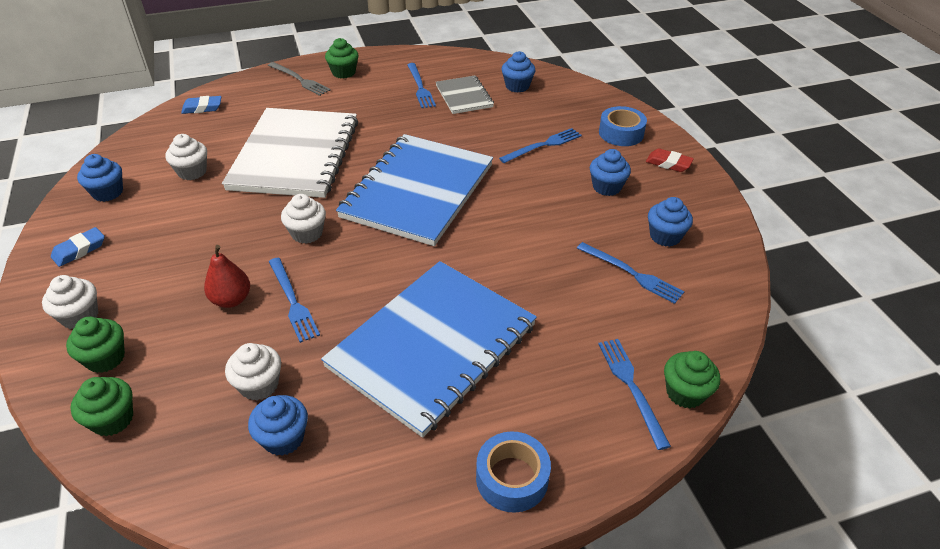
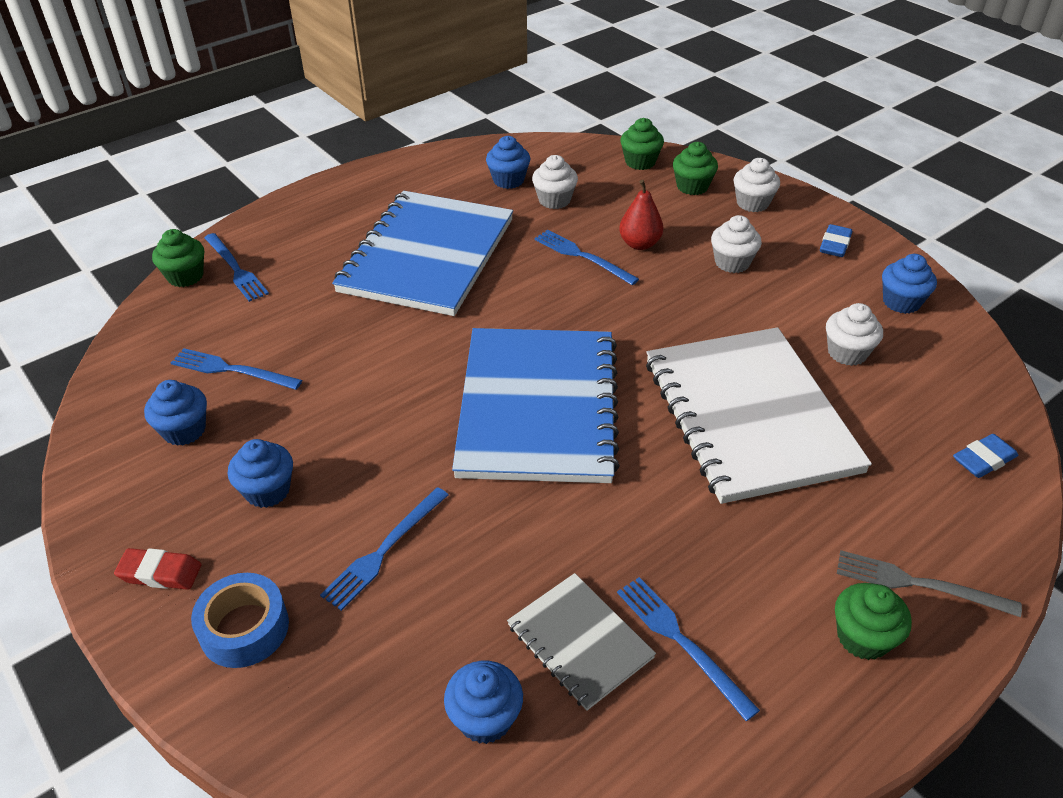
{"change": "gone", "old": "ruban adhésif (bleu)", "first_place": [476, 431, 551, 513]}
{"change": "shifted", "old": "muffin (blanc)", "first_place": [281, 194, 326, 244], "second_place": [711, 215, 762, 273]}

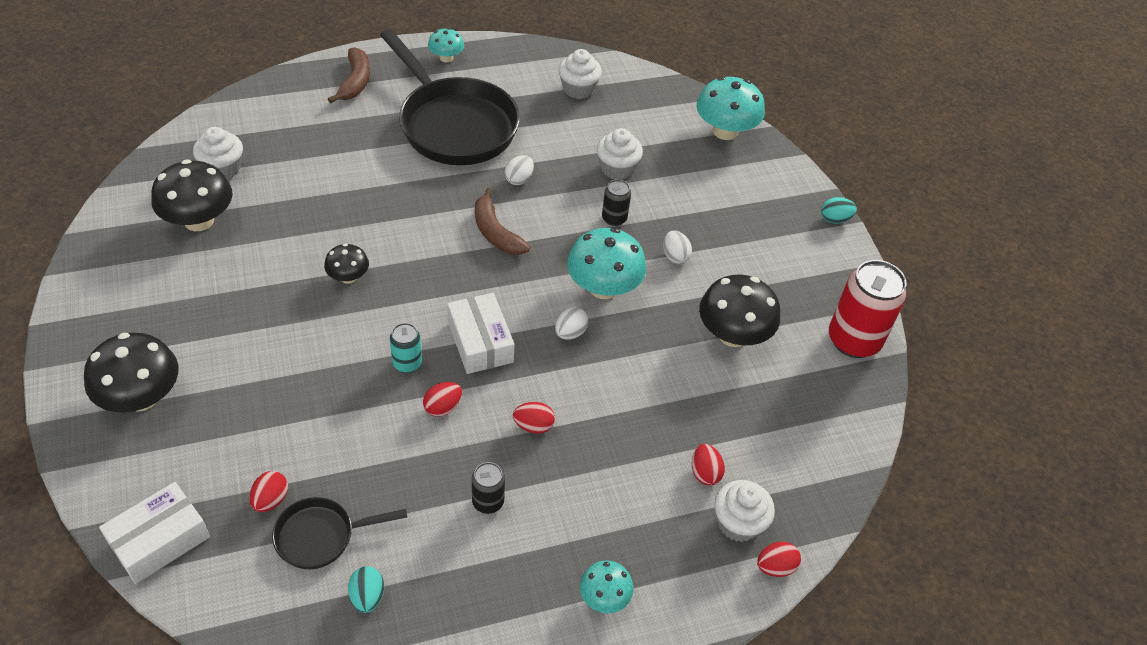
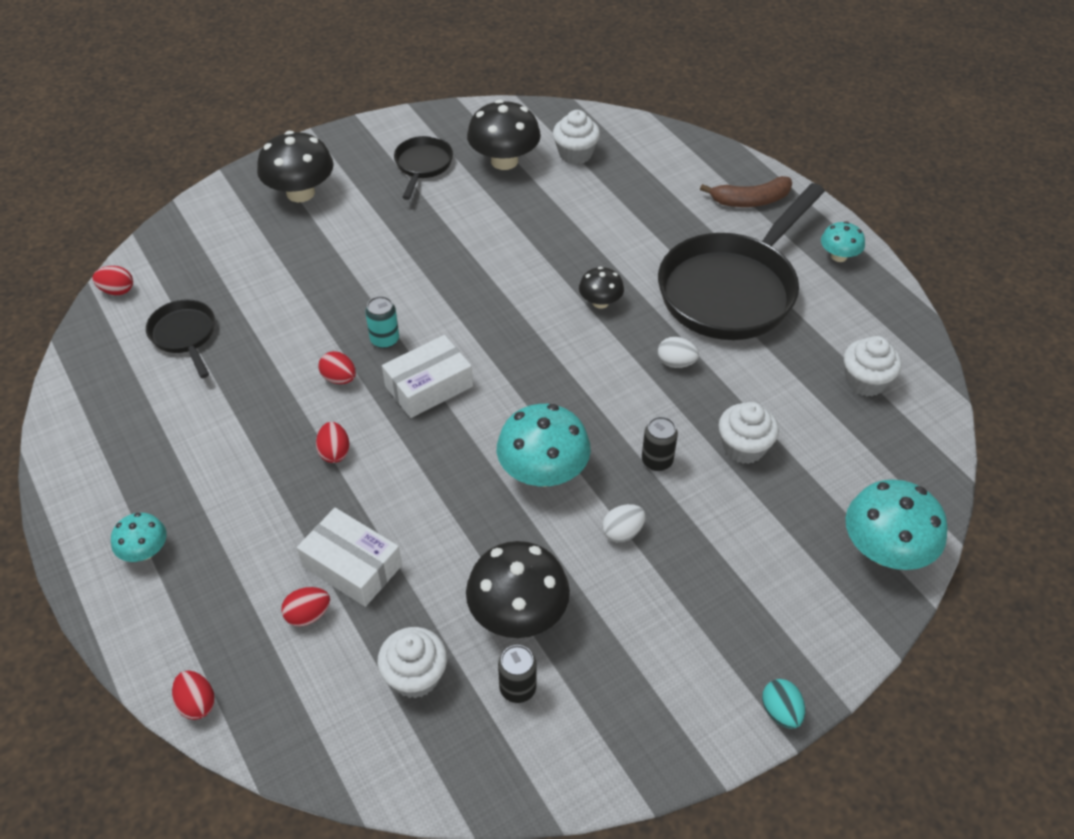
{"change": "gone", "old": "œuf (turquoise)", "first_place": [348, 566, 384, 613]}
{"change": "gone", "old": "banane (marron)", "first_place": [475, 188, 530, 255]}
{"change": "gone", "old": "œuf (blanc)", "first_place": [555, 307, 589, 340]}
{"change": "gone", "old": "canette (rouge)", "first_place": [829, 260, 906, 358]}
{"change": "new", "new": "poêle (noir)", "second_place": [394, 136, 453, 200]}
{"change": "shifted", "old": "boîte (blanc)", "first_place": [99, 482, 210, 584], "second_place": [297, 508, 402, 607]}
{"change": "shifted", "old": "œuf (rouge)", "first_place": [250, 471, 288, 512], "second_place": [92, 266, 133, 295]}
{"change": "shifted", "old": "champignon (noir)", "first_place": [324, 243, 369, 284], "second_place": [579, 267, 624, 309]}
{"change": "shifted", "old": "canette (noir)", "first_place": [472, 462, 505, 514], "second_place": [498, 645, 537, 703]}
{"change": "shifted", "old": "muffin (blanc)", "first_place": [714, 480, 775, 542], "second_place": [377, 627, 447, 698]}

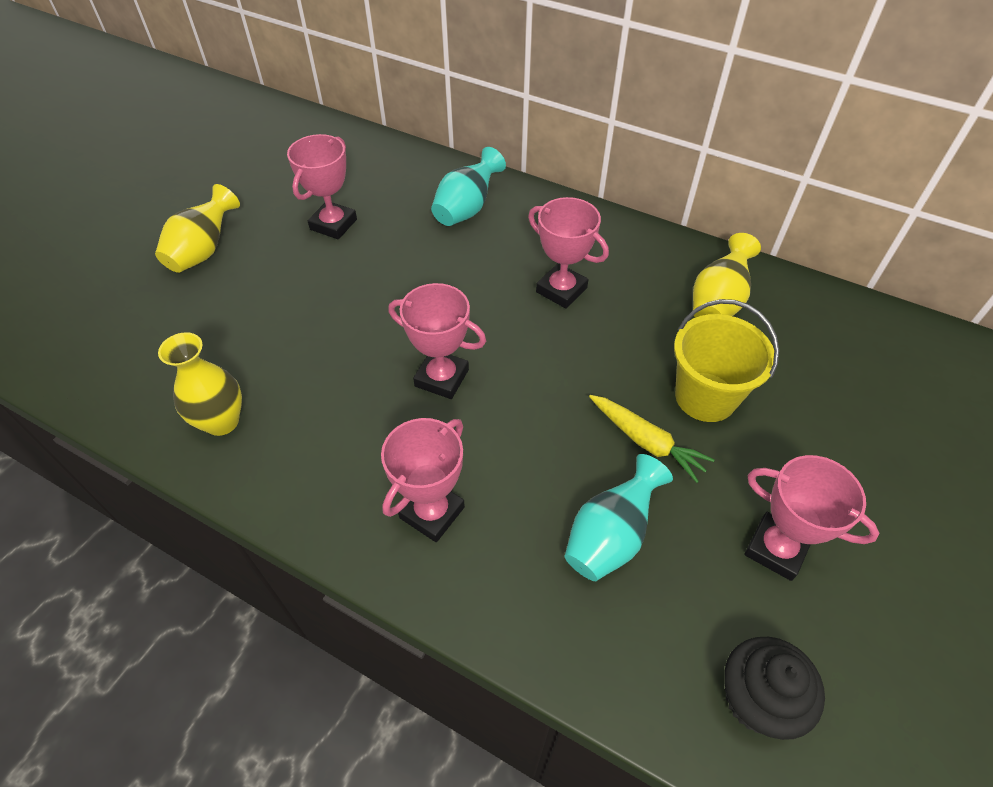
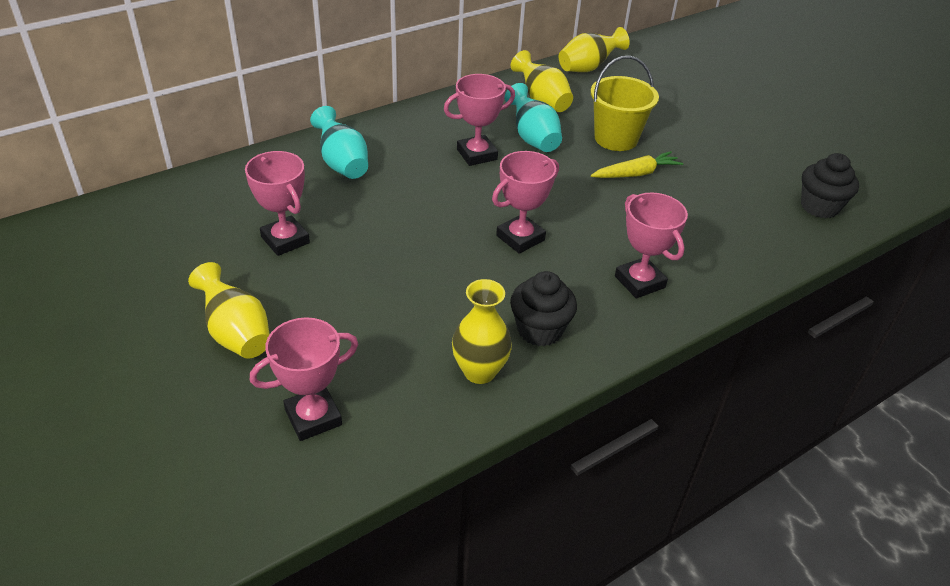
{"change": "new", "new": "muffin (noir)", "second_place": [510, 271, 577, 346]}
{"change": "new", "new": "vase (jaune)", "second_place": [559, 27, 630, 72]}
{"change": "shifted", "old": "vase (turquoise)", "first_place": [565, 454, 673, 581], "second_place": [505, 83, 562, 152]}
{"change": "shifted", "old": "trophée (rose)", "first_place": [745, 455, 879, 581], "second_place": [250, 317, 358, 441]}

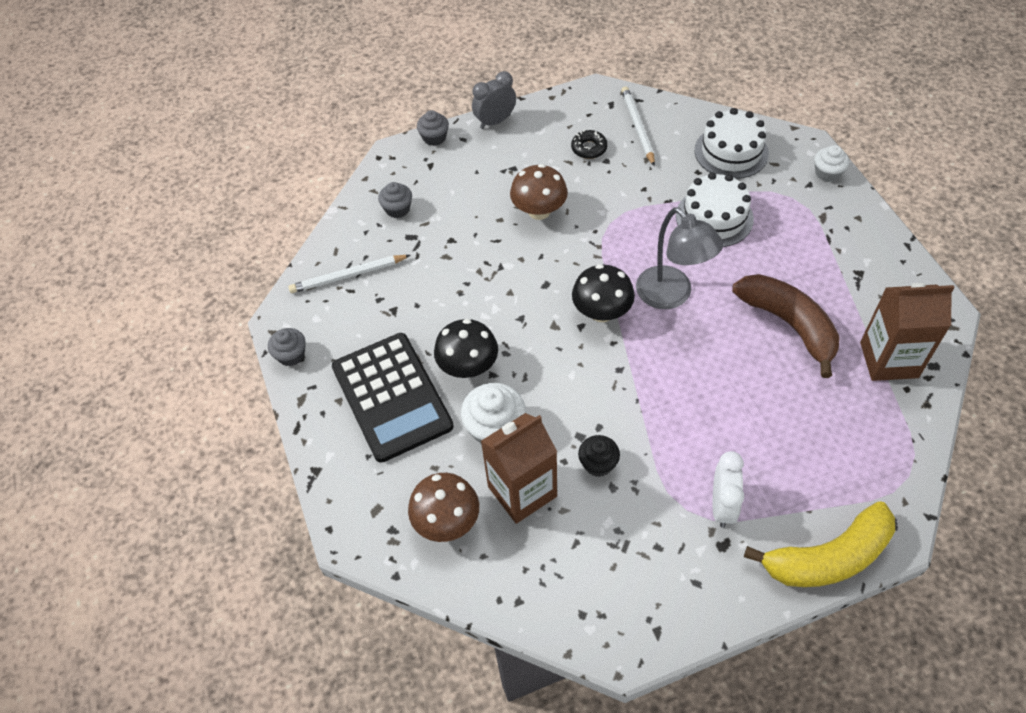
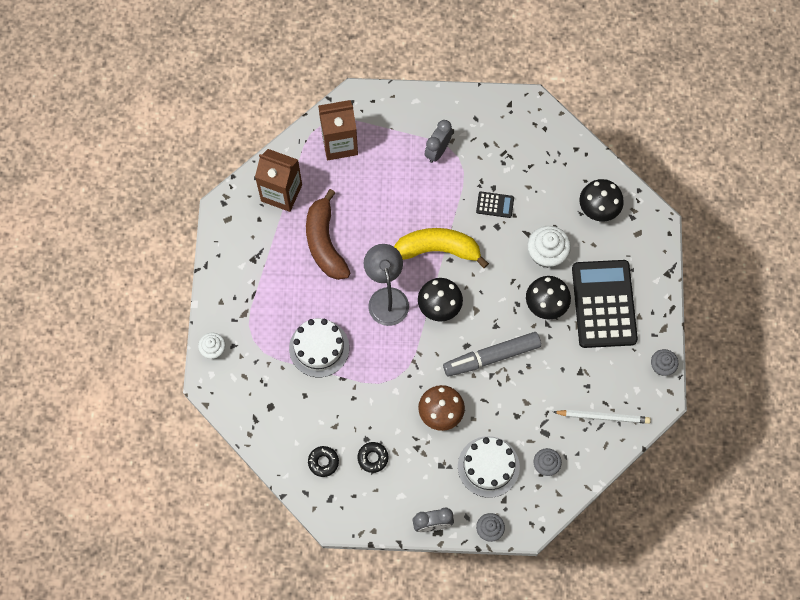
{"change": "new", "new": "feutre (gris)", "second_place": [443, 332, 541, 377]}
{"change": "shifted", "old": "brique de lait (marron)", "first_place": [481, 413, 557, 524], "second_place": [318, 100, 358, 160]}
{"change": "shifted", "old": "gâteau (blanc)", "first_place": [695, 108, 769, 179], "second_place": [458, 436, 520, 498]}
{"change": "shifted", "old": "banane (jaune)", "first_place": [744, 501, 895, 587], "second_place": [394, 228, 489, 268]}
{"change": "swapped", "old": "muffin (noir)", "new": "calculatrice (noir)", "first_place": [578, 435, 620, 477], "second_place": [476, 192, 514, 218]}
{"change": "swapped", "old": "crayon (blanc)", "new": "beignet (noir)", "first_place": [621, 86, 655, 166], "second_place": [308, 446, 339, 477]}
{"change": "repainted", "old": "champignon (marron)", "new": "champignon (noir)", "first_place": [408, 473, 479, 542], "second_place": [579, 179, 624, 222]}
{"change": "repainted", "old": "réveil (blanc)", "new": "réveil (gris)", "first_place": [713, 451, 744, 528], "second_place": [424, 120, 453, 163]}

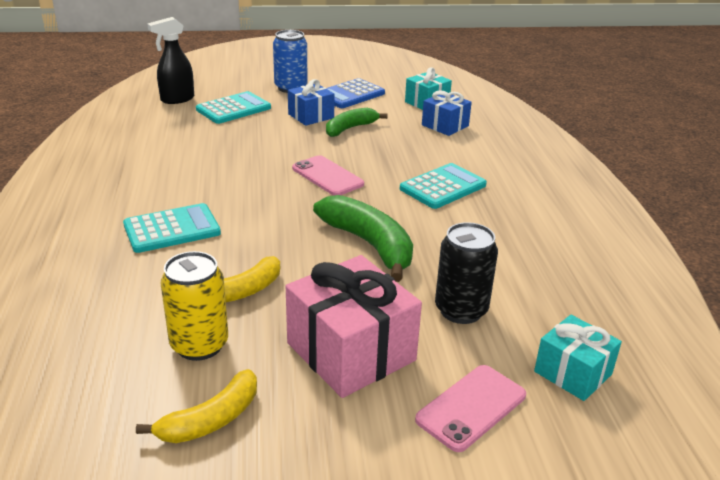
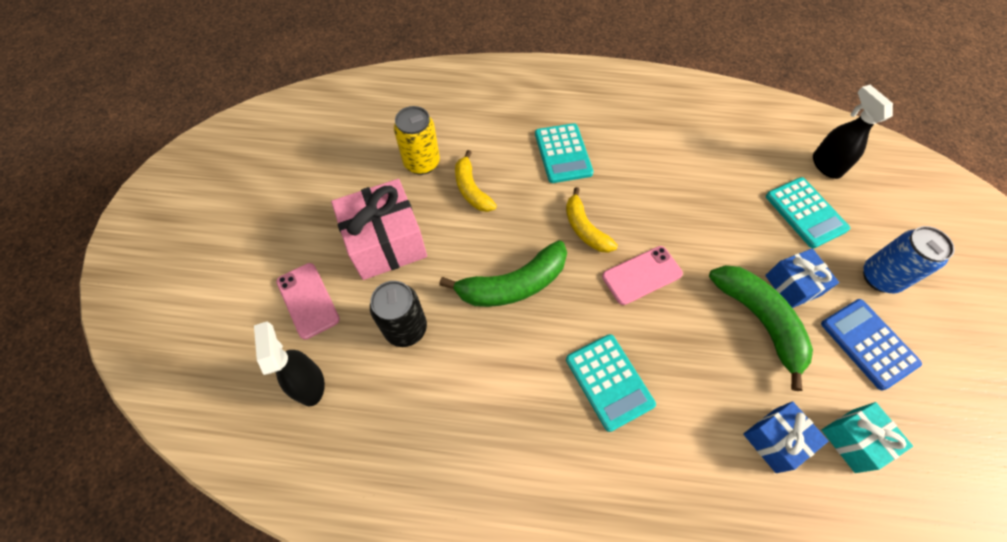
{"change": "shifted", "old": "banane (jaune)", "first_place": [136, 369, 257, 443], "second_place": [566, 187, 618, 253]}
{"change": "swapped", "old": "cadeau (turquoise)", "new": "vaporisateur (noir)", "first_place": [534, 315, 622, 401], "second_place": [254, 322, 325, 406]}
{"change": "scaled", "old": "banane (vert)", "first_place": [326, 108, 388, 137], "second_place": [709, 265, 813, 391], "factor": 1.55}

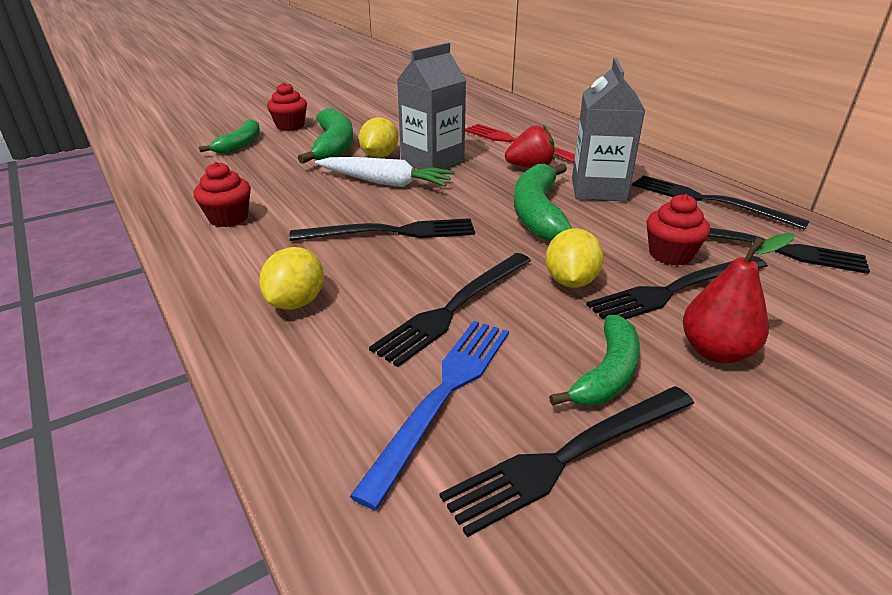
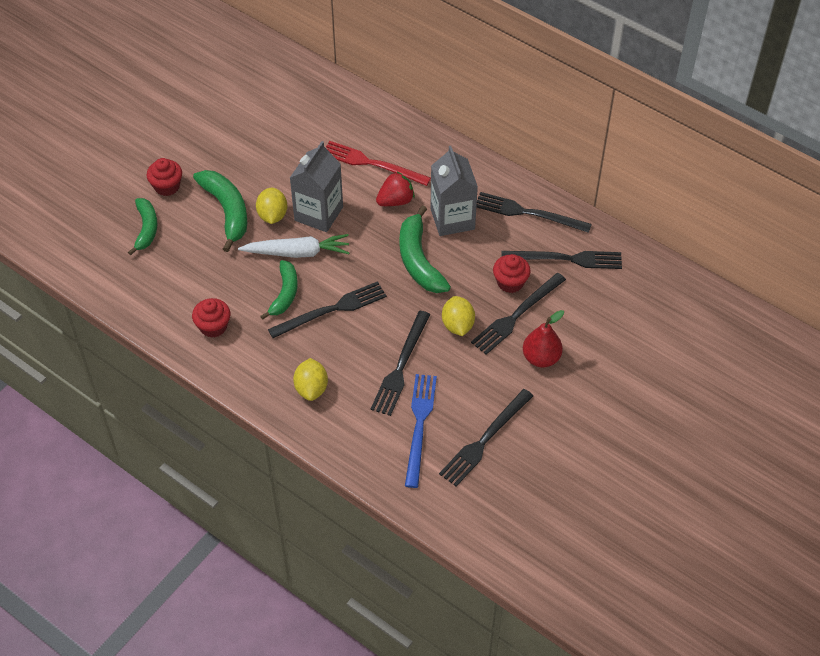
{"change": "shifted", "old": "banane (vert)", "first_place": [549, 315, 640, 406], "second_place": [260, 260, 298, 320]}

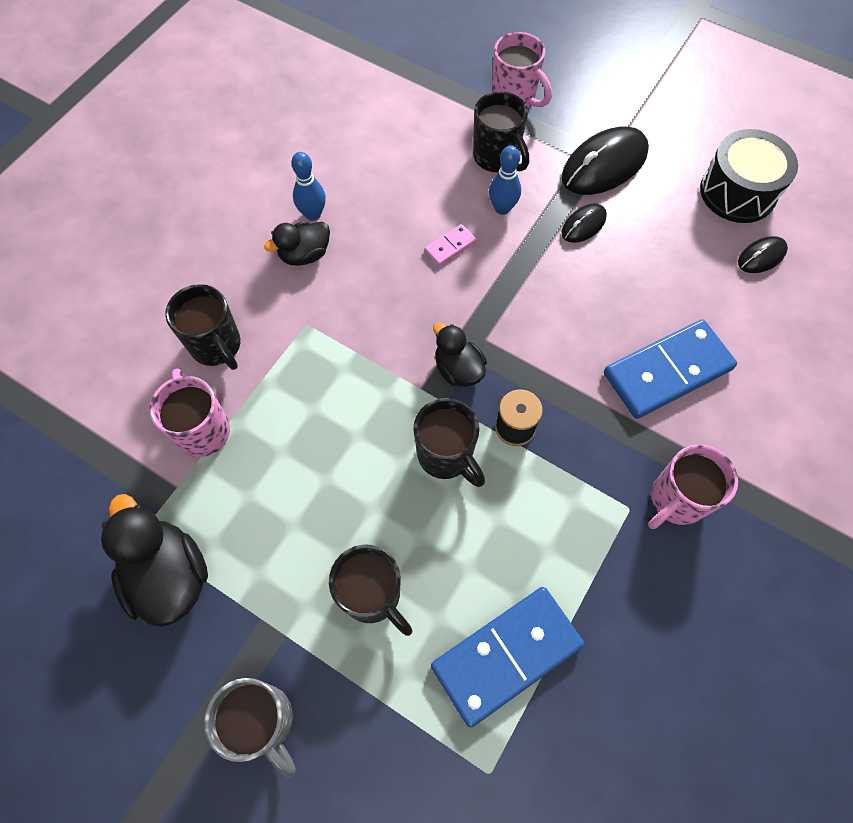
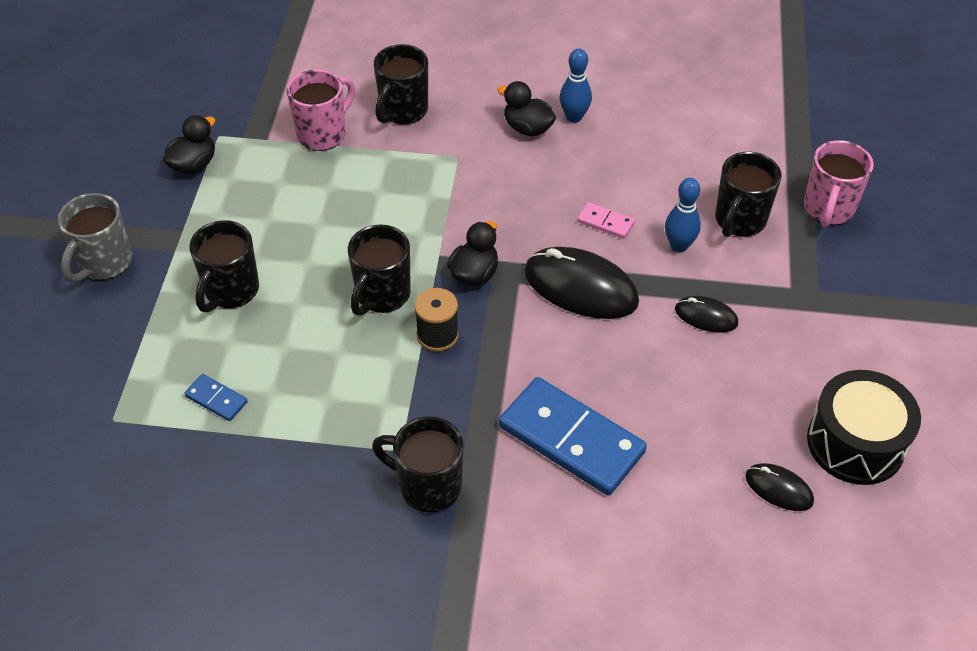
{"change": "shifted", "old": "souris (noir)", "first_place": [562, 127, 649, 195], "second_place": [524, 247, 639, 319]}
{"change": "repainted", "old": "tasse (rose)", "new": "tasse (noir)", "first_place": [648, 445, 738, 529], "second_place": [372, 416, 464, 513]}
{"change": "scaled", "old": "canard (noir)", "first_place": [101, 494, 208, 627], "second_place": [163, 115, 216, 174], "factor": 0.61}
{"change": "scaled", "old": "domino (bleu)", "first_place": [431, 587, 584, 728], "second_place": [184, 374, 248, 421], "factor": 0.44}

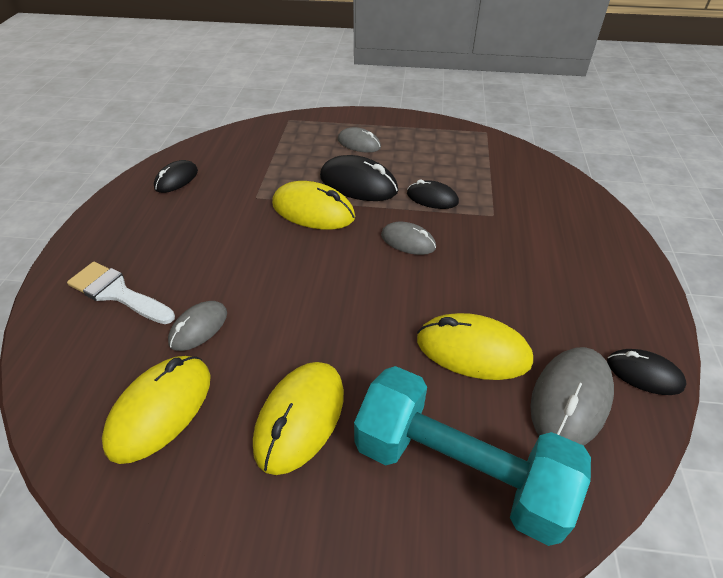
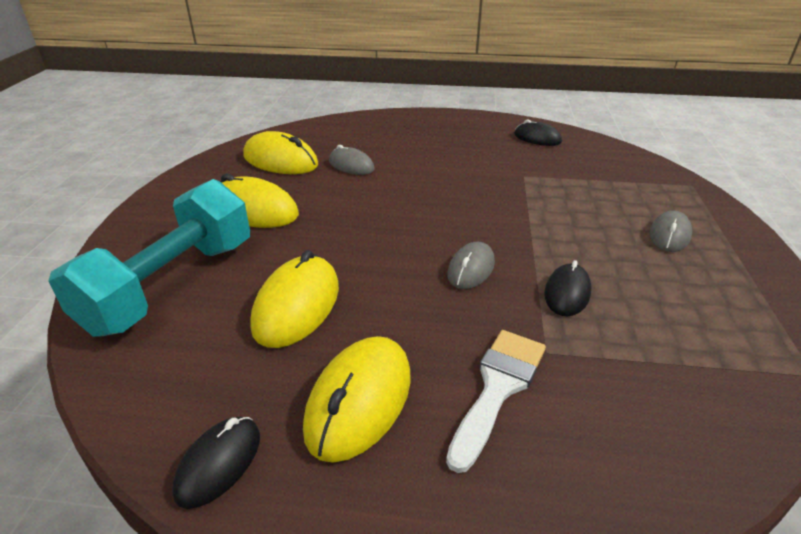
{"change": "gone", "old": "souris (noir)", "first_place": [320, 155, 398, 201]}
{"change": "gone", "old": "souris (gris)", "first_place": [530, 347, 614, 446]}
{"change": "shifted", "old": "pinceau (blanc)", "first_place": [67, 262, 175, 324], "second_place": [446, 330, 546, 473]}
{"change": "shifted", "old": "souris (jaune)", "first_place": [272, 181, 355, 229], "second_place": [303, 336, 411, 463]}

